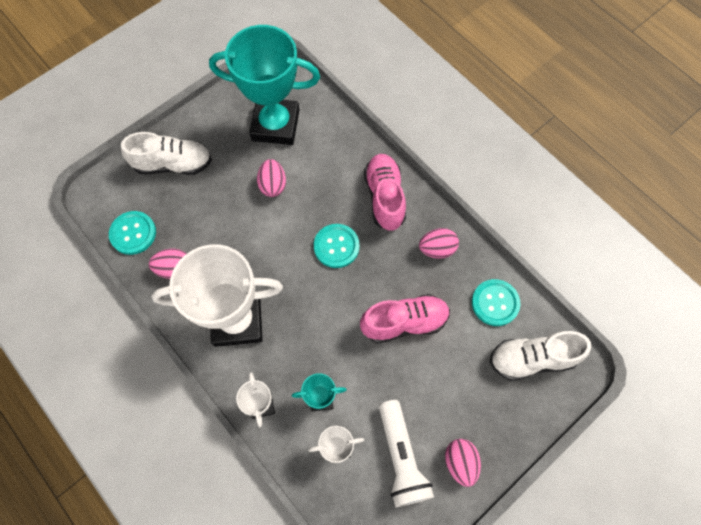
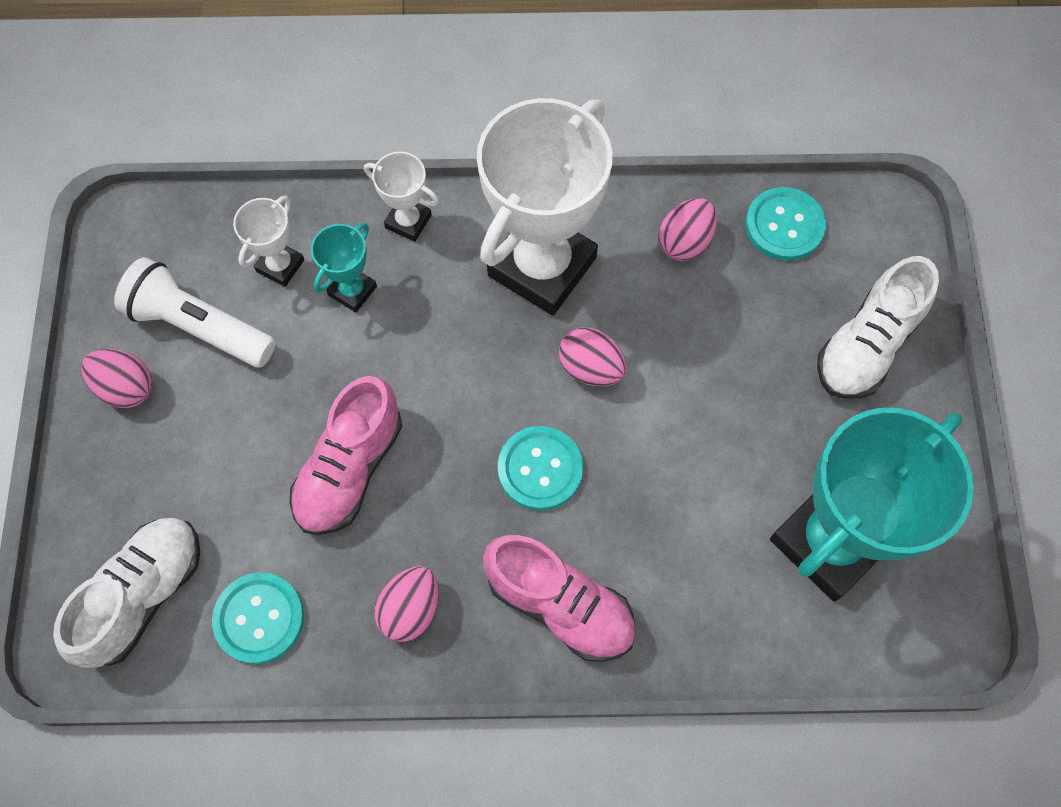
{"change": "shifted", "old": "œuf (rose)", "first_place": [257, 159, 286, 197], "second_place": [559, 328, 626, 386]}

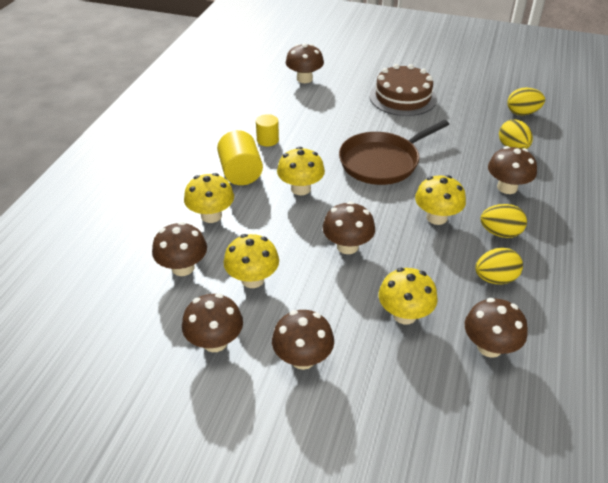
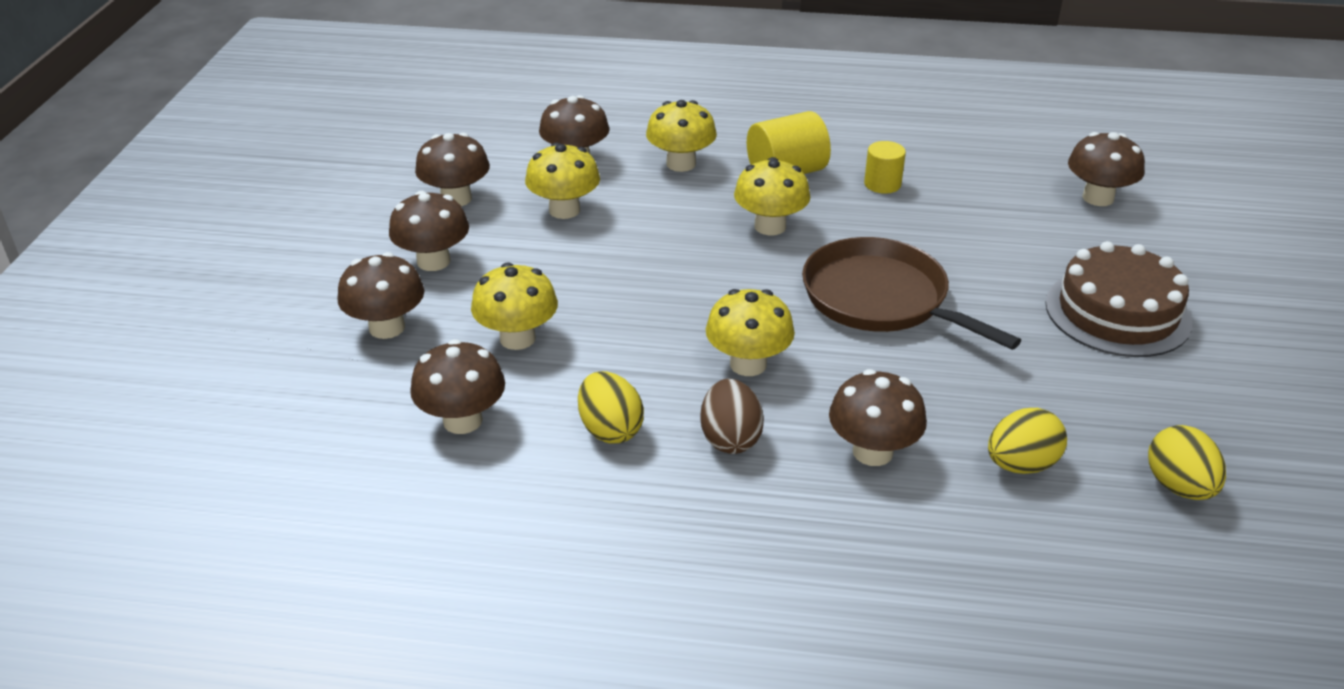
{"change": "shifted", "old": "champignon (marron)", "first_place": [323, 201, 375, 254], "second_place": [337, 252, 424, 339]}
{"change": "repainted", "old": "œuf (jaune)", "new": "œuf (marron)", "first_place": [480, 204, 527, 238], "second_place": [700, 379, 764, 454]}

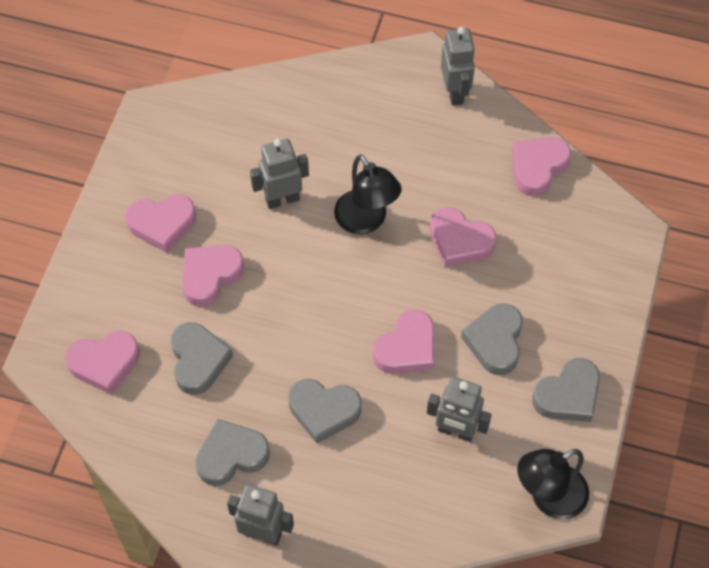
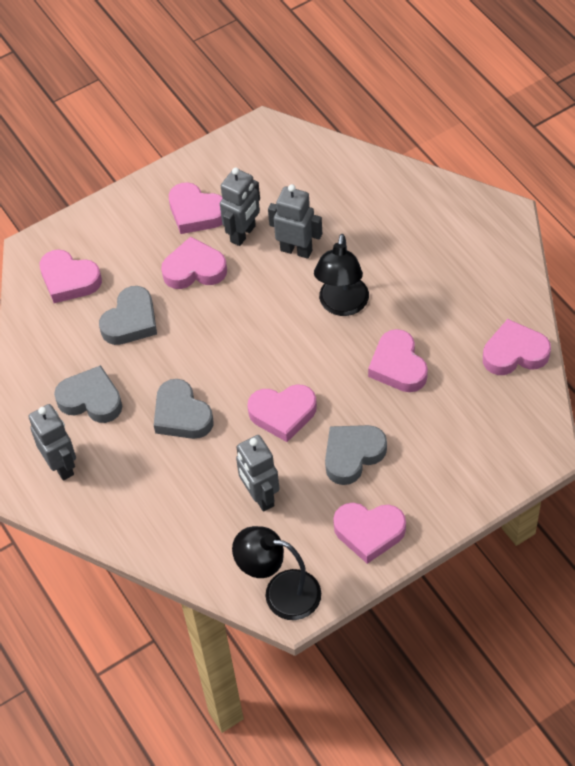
{"change": "shifted", "old": "robot (gris)", "first_place": [441, 27, 475, 105], "second_place": [220, 167, 260, 246]}
{"change": "repainted", "old": "cœur (gris)", "new": "cœur (rose)", "first_place": [532, 358, 600, 422], "second_place": [333, 503, 406, 564]}

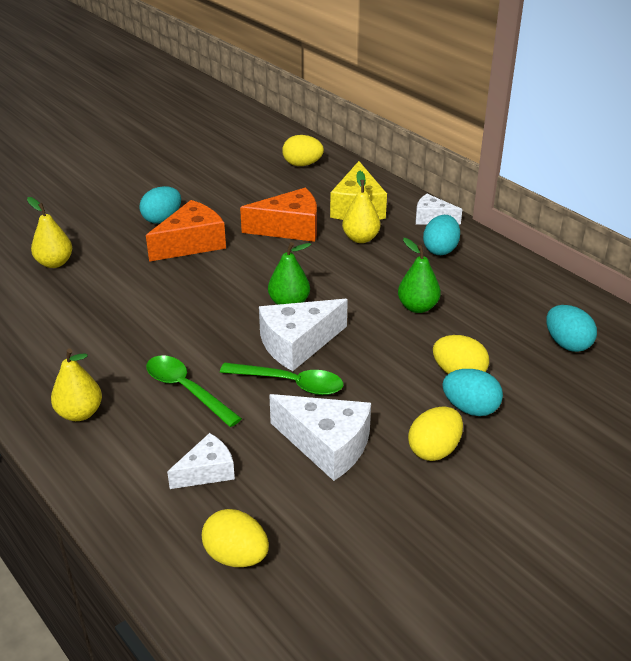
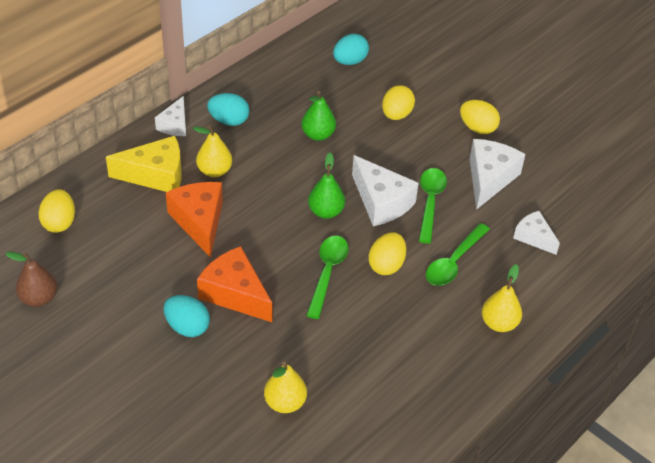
{"change": "gone", "old": "œuf (turquoise)", "first_place": [442, 369, 503, 416]}
{"change": "new", "new": "poire (marron)", "second_place": [6, 252, 57, 307]}
{"change": "new", "new": "cuillère (vert)", "second_place": [306, 236, 349, 319]}
{"change": "shifted", "old": "œuf (jaune)", "first_place": [202, 509, 269, 567], "second_place": [368, 232, 406, 275]}

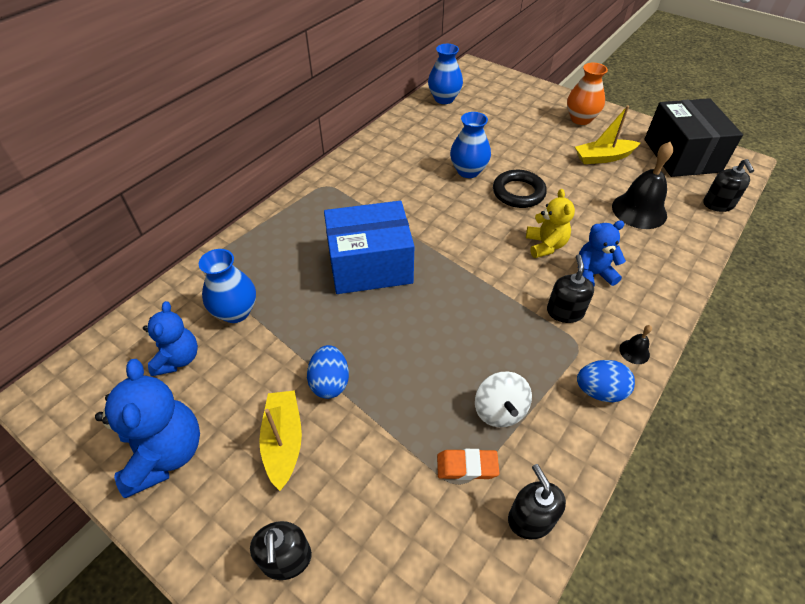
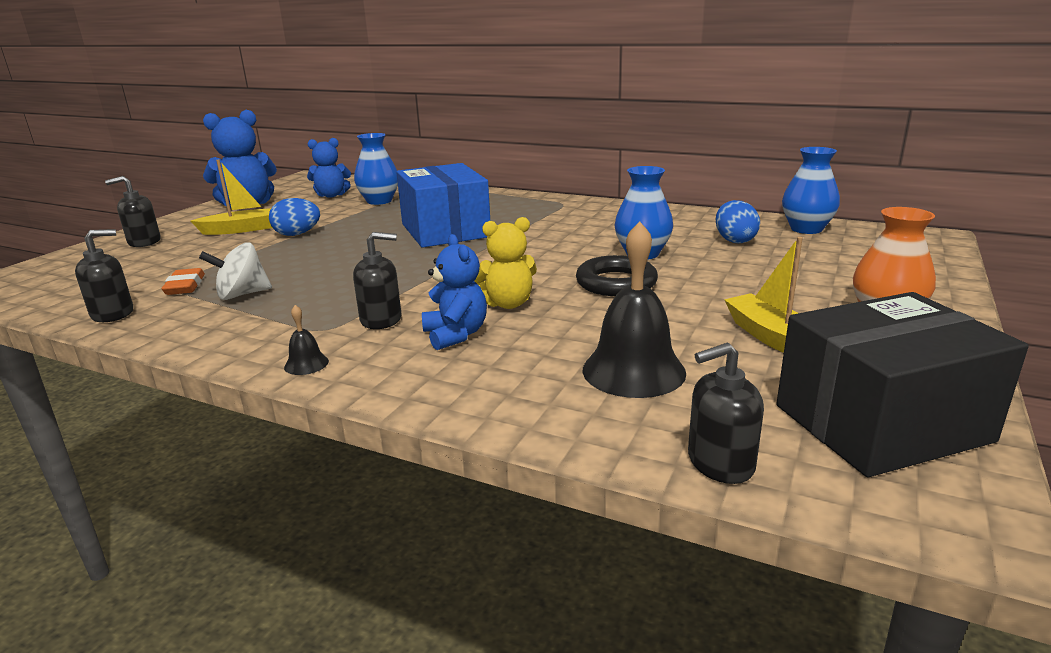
{"change": "shifted", "old": "œuf (bleu)", "first_place": [577, 360, 635, 402], "second_place": [716, 200, 760, 243]}

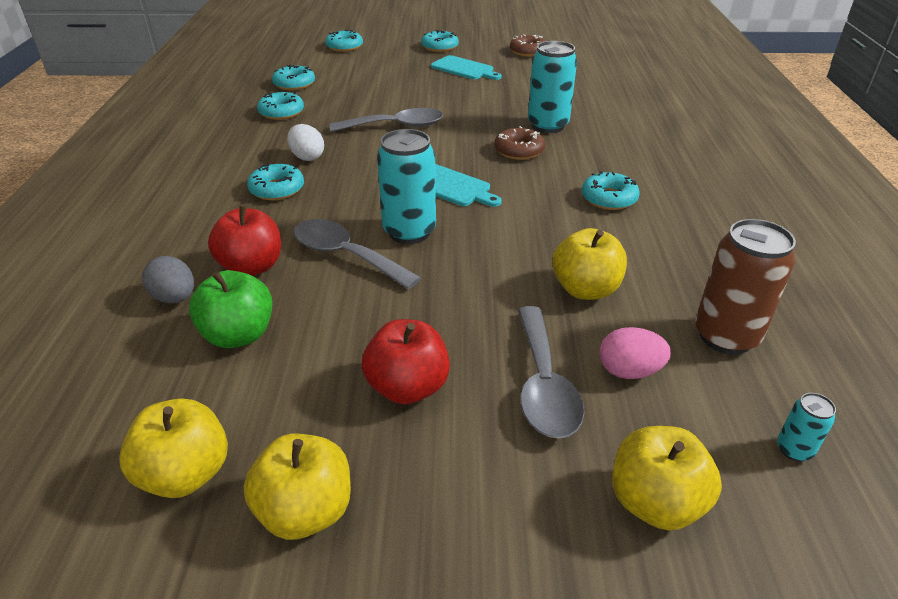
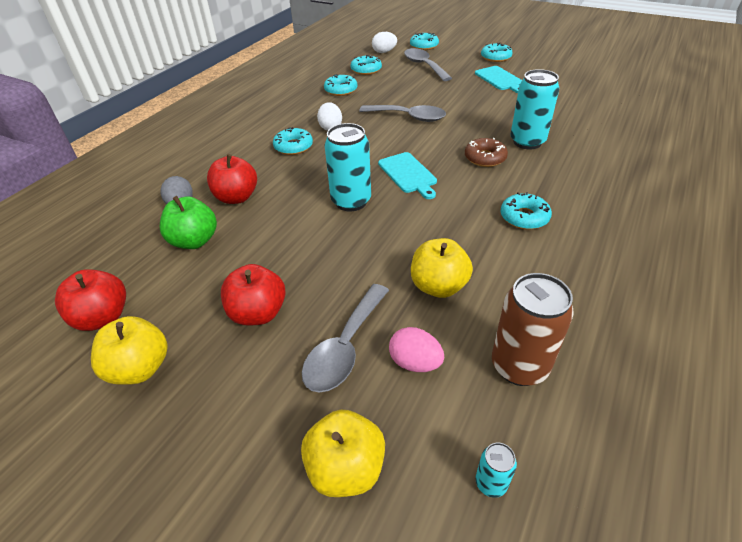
{"change": "gone", "old": "beignet (marron)", "first_place": [510, 34, 546, 57]}
{"change": "new", "new": "œuf (blanc)", "second_place": [372, 32, 397, 53]}
{"change": "shifted", "old": "cuillère (gris)", "first_place": [293, 219, 421, 290], "second_place": [404, 48, 452, 81]}
{"change": "repainted", "old": "pomme (jaune)", "new": "pomme (rouge)", "first_place": [119, 398, 228, 498], "second_place": [55, 269, 126, 331]}

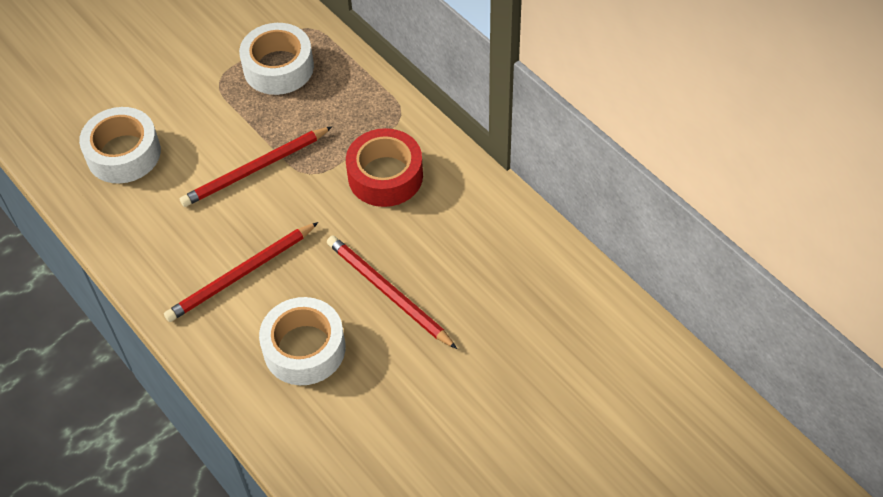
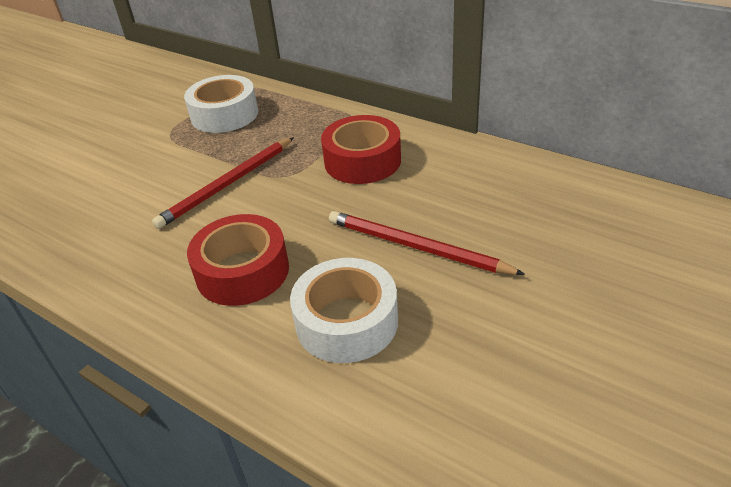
{"change": "gone", "old": "ruban adhésif (blanc)", "first_place": [79, 107, 161, 184]}
{"change": "swapped", "old": "crayon (rouge)", "new": "ruban adhésif (rouge)", "first_place": [164, 222, 319, 322], "second_place": [187, 214, 289, 306]}

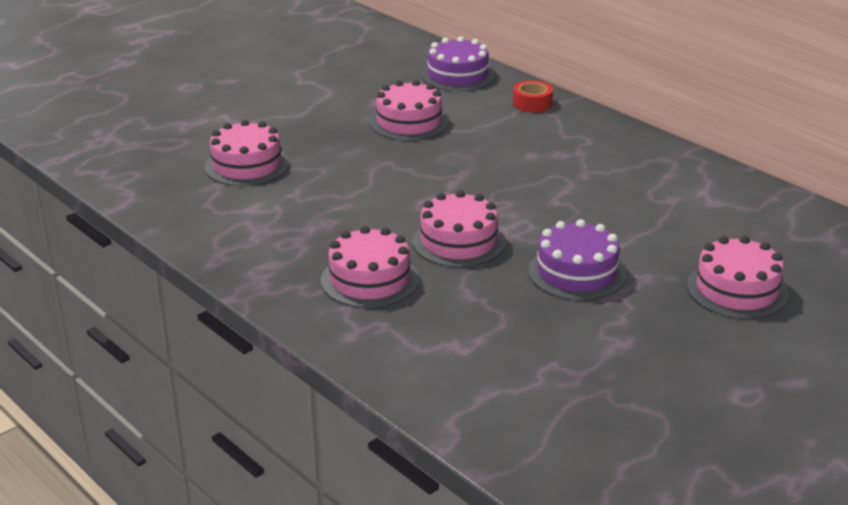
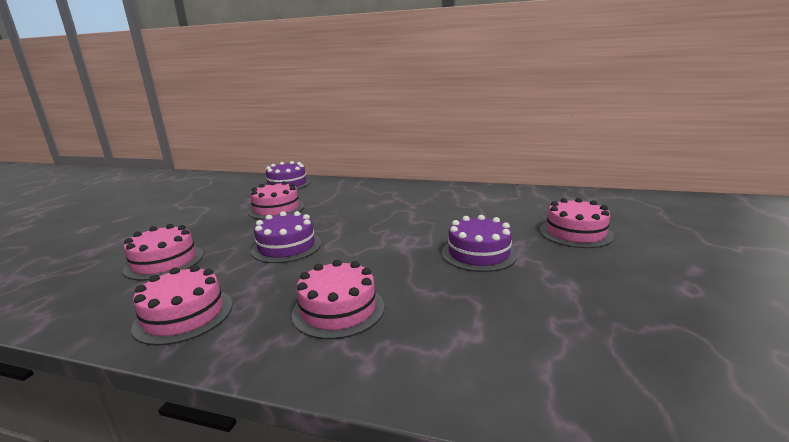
{"change": "gone", "old": "ruban adhésif (rouge)", "first_place": [513, 80, 553, 112]}
{"change": "new", "new": "gâteau (violet)", "second_place": [251, 211, 322, 263]}
{"change": "shifted", "old": "gâteau (rose)", "first_place": [412, 190, 506, 267], "second_place": [131, 265, 233, 346]}

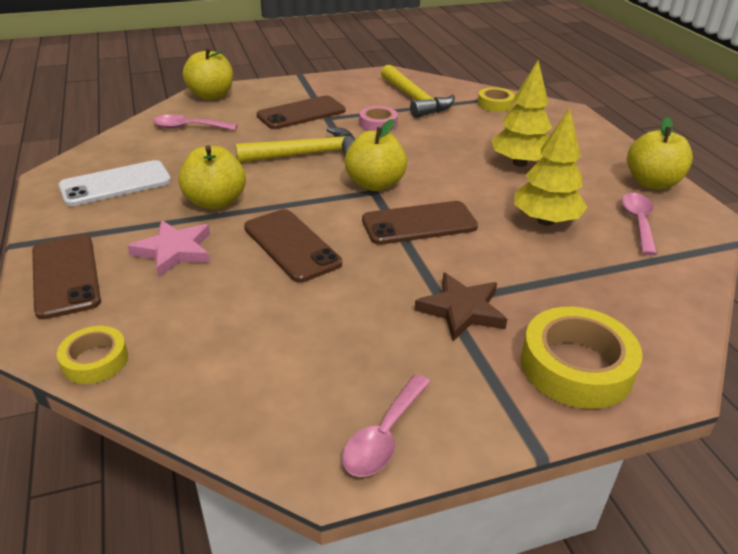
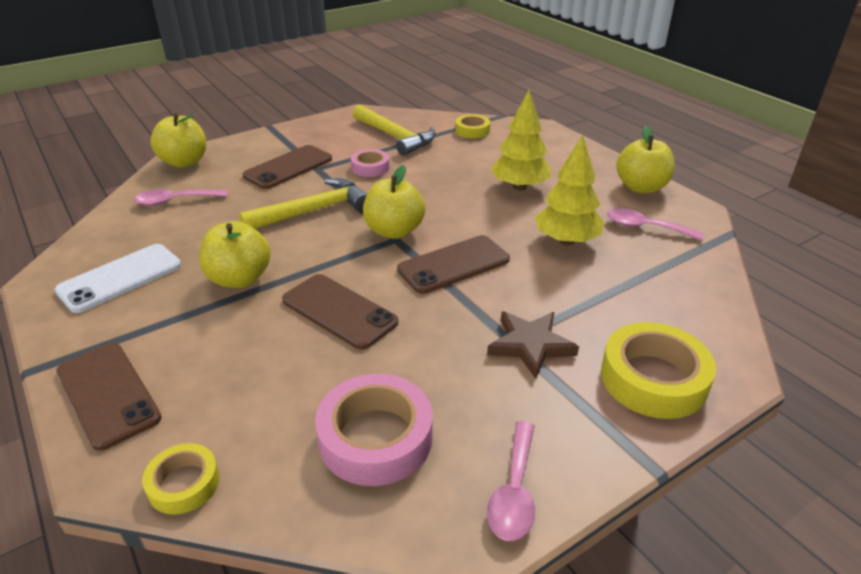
{"change": "gone", "old": "étoile (rose)", "first_place": [128, 220, 210, 278]}
{"change": "new", "new": "ruban adhésif (rose)", "second_place": [315, 374, 433, 486]}
{"change": "rotated", "old": "cuillère (rose)", "first_place": [621, 193, 657, 255], "second_place": [607, 208, 704, 241], "degrees": -60}

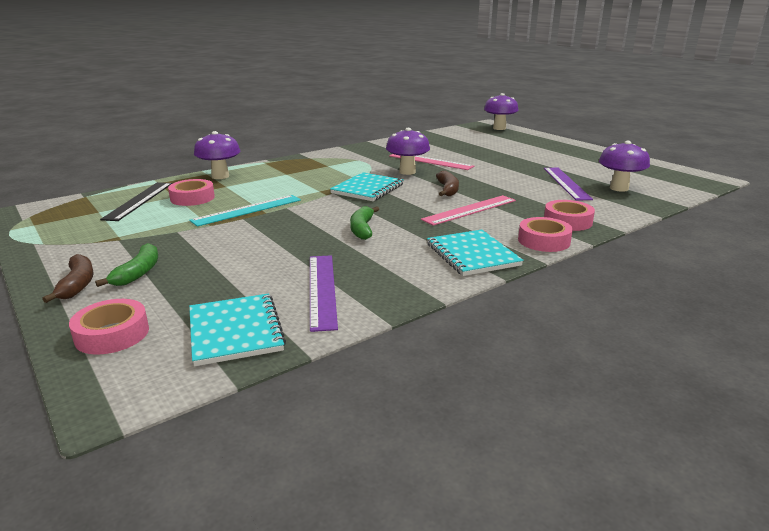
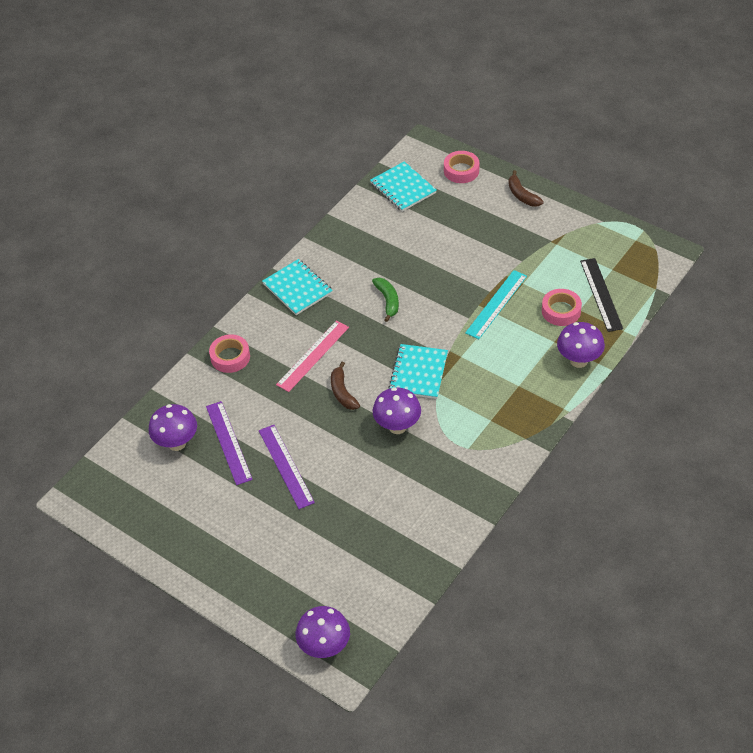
{"change": "gone", "old": "banane (vert)", "first_place": [95, 243, 158, 287]}
{"change": "gone", "old": "règle (rose)", "first_place": [389, 154, 474, 170]}
{"change": "gone", "old": "ruban adhésif (rose)", "first_place": [518, 217, 573, 252]}
{"change": "shifted", "old": "règle (violet)", "first_place": [310, 255, 338, 332], "second_place": [259, 425, 315, 509]}

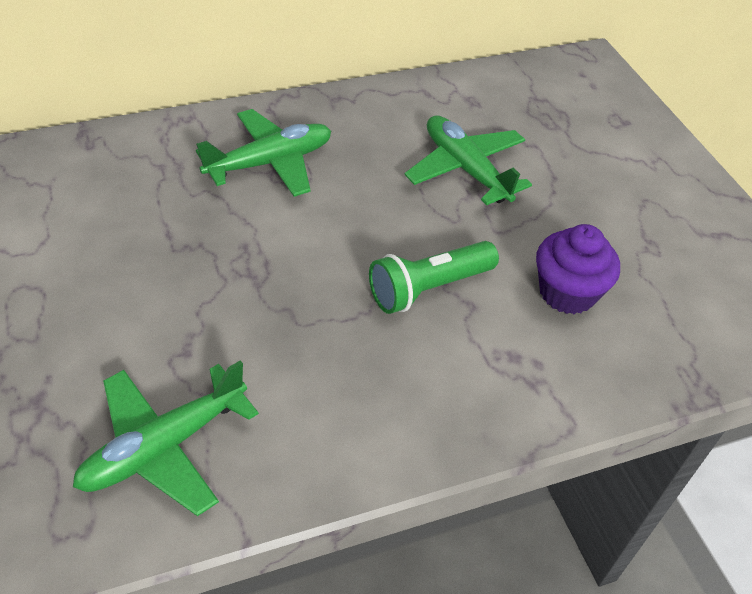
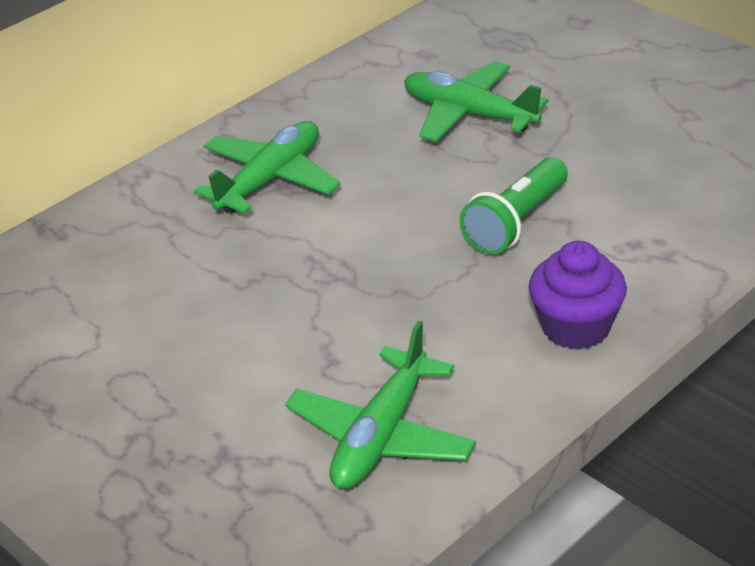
{"change": "shifted", "old": "muffin (violet)", "first_place": [536, 224, 620, 314], "second_place": [529, 241, 627, 350]}

